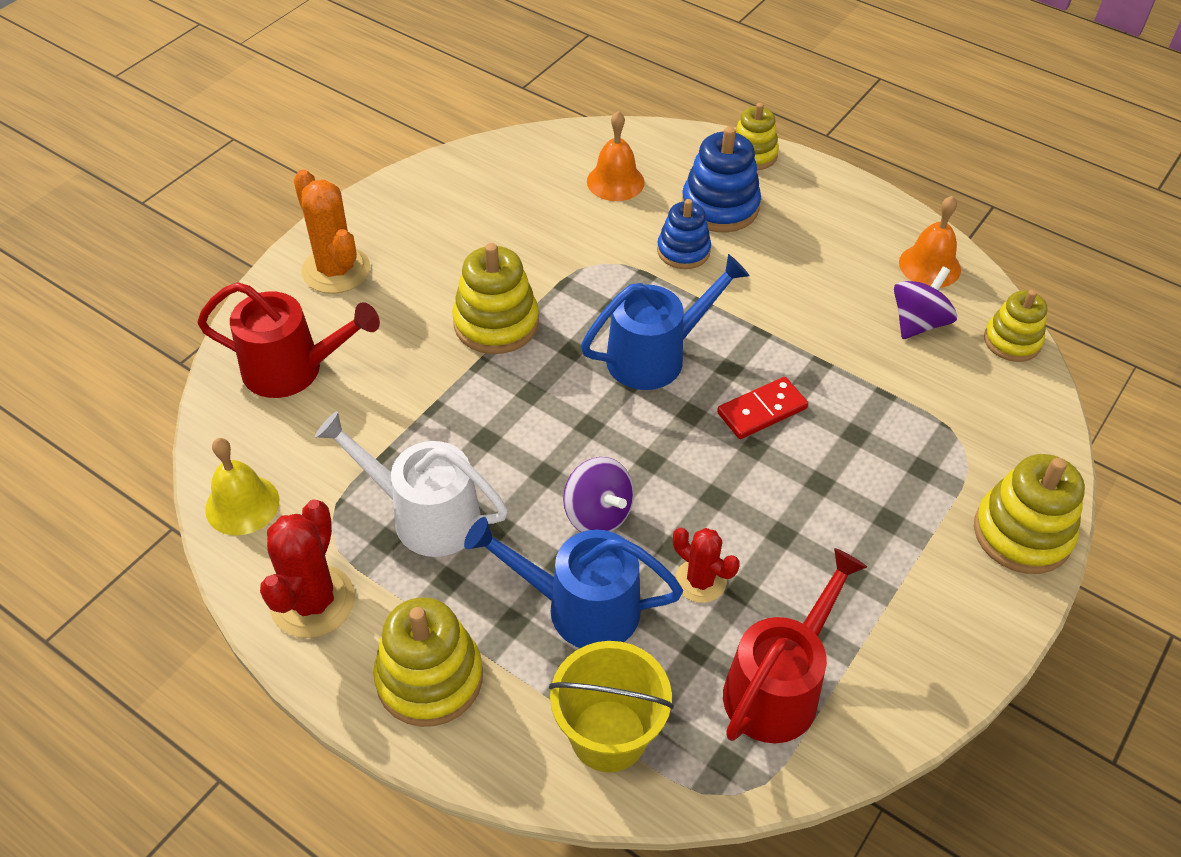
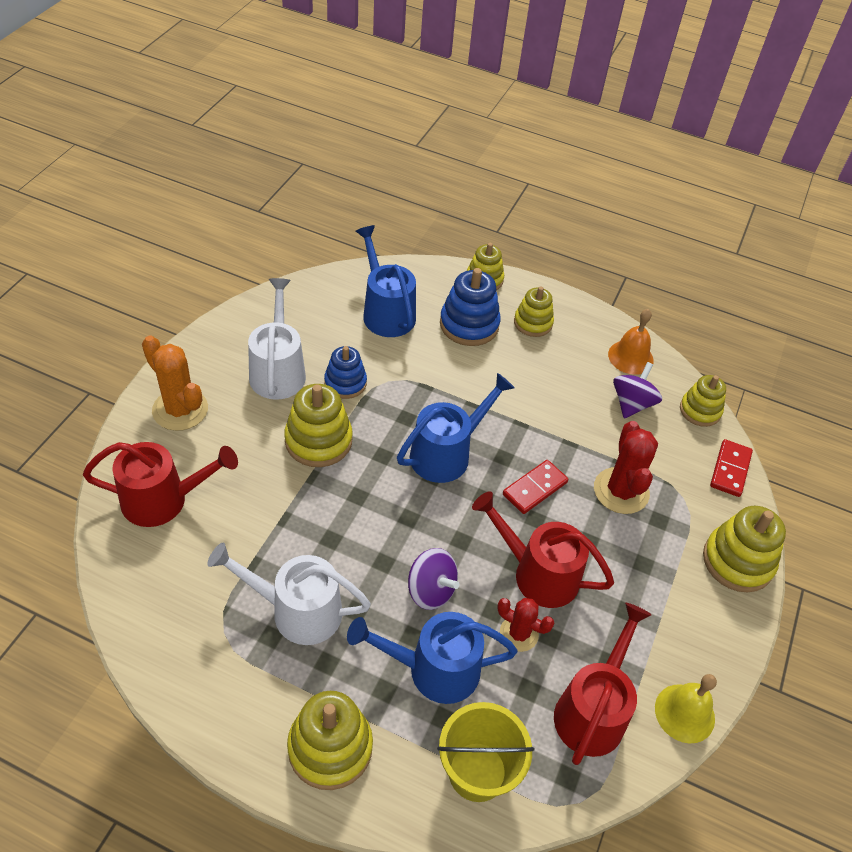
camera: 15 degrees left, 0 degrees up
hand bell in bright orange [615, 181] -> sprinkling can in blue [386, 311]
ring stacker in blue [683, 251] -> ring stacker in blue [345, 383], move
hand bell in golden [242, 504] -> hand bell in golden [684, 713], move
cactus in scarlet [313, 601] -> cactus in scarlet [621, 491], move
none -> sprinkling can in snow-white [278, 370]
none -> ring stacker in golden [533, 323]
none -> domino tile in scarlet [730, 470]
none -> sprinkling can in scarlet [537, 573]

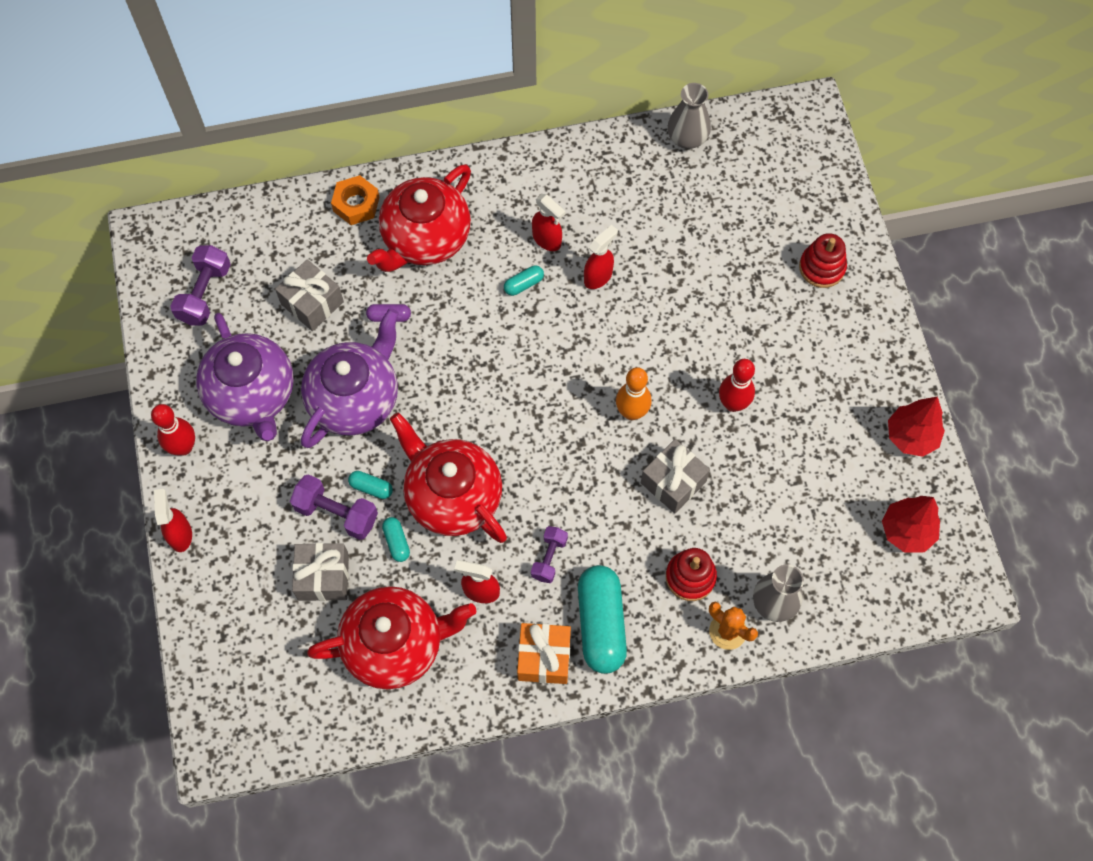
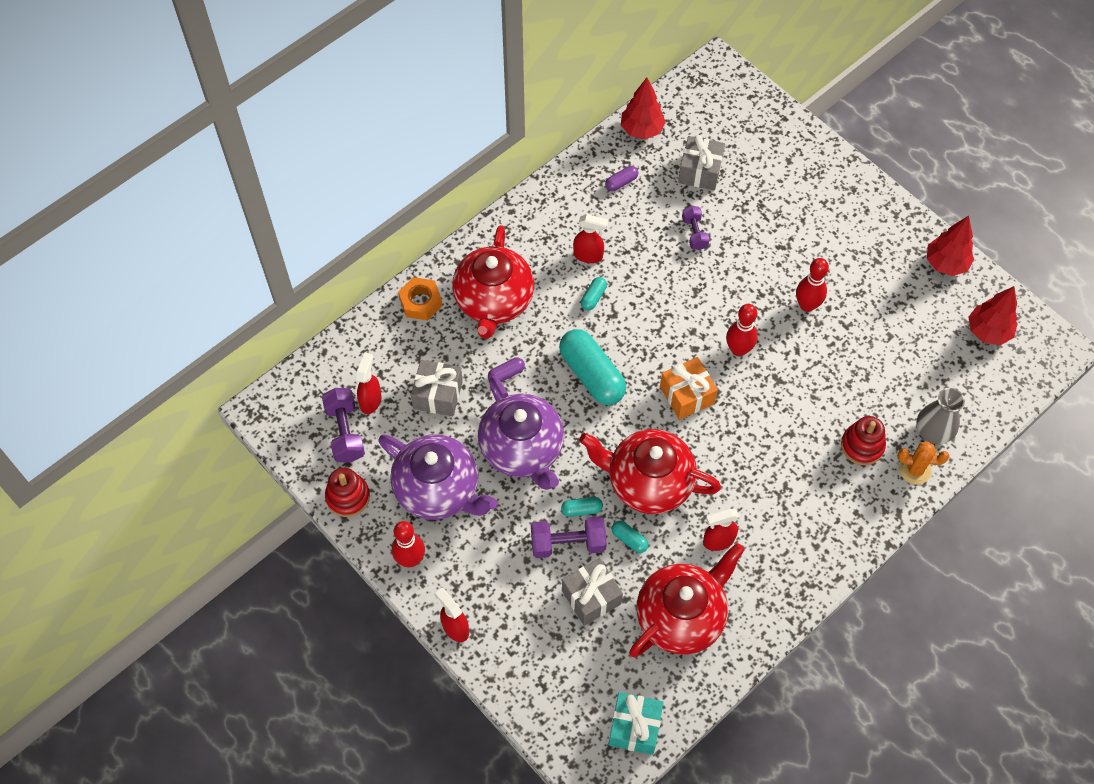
camera: 30 degrees left, 5 degrees down
tall vase in gray [687, 138] -> fir tree in scarlet [641, 129]
spray cleaner in scarlet [598, 276] -> spray cleaner in scarlet [371, 400], move
ring stacker in scarlet [822, 267] -> ring stacker in scarlet [348, 497], move
teapot in purple [355, 399] -> teapot in purple [522, 449], 150 degrees clockwise
tenpin in bright orange [632, 412] -> tenpin in scarlet [738, 349]
gift in gray [673, 482] -> gift in gray [700, 171], move
dumbbell in purple [549, 558] -> dumbbell in purple [694, 233], move
pill in teal [601, 624] -> pill in teal [591, 375], move
gift in bright orange [544, 657] -> gift in bright orange [687, 395], move
none -> pill in purple [621, 182]
none -> gift in teal [635, 727]

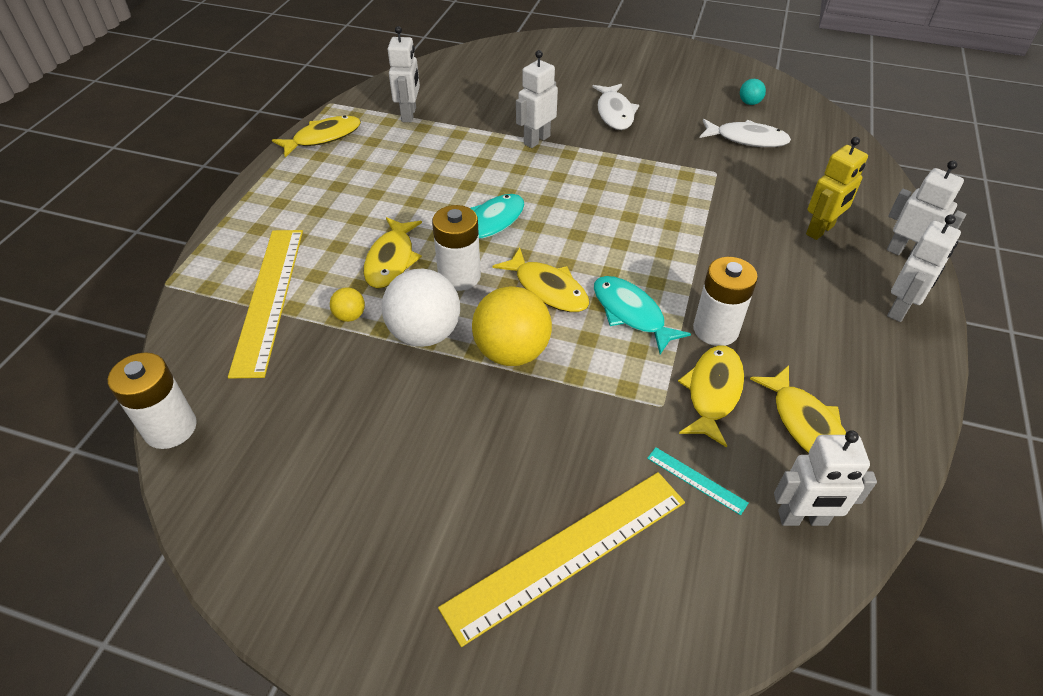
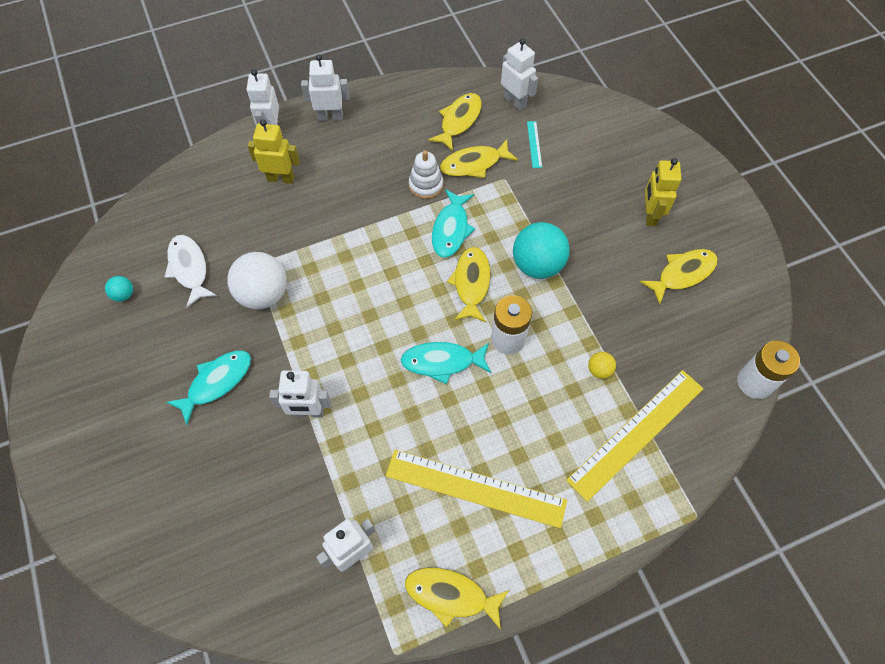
camera: 130 degrees left, 15 degrees up
fish figure in snow-white [614, 113] -> fish figure in teal [216, 382]
fish figure in golden [391, 260] -> fish figure in golden [682, 274], move
power cell in snow-white [715, 330] -> ring stacker in snow-white [426, 185]
play ball in snow-white [425, 334] -> play ball in snow-white [263, 294], move
play ball in golden [512, 352] -> play ball in teal [537, 265]
ruler in golden [567, 552] -> ruler in golden [475, 488], move
none -> toy robot in golden [650, 215]

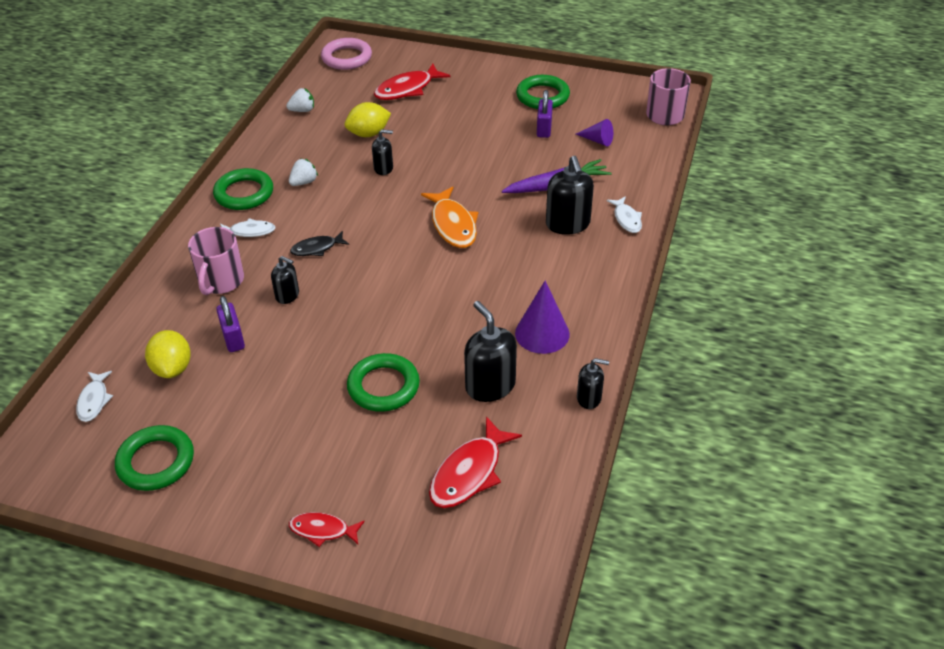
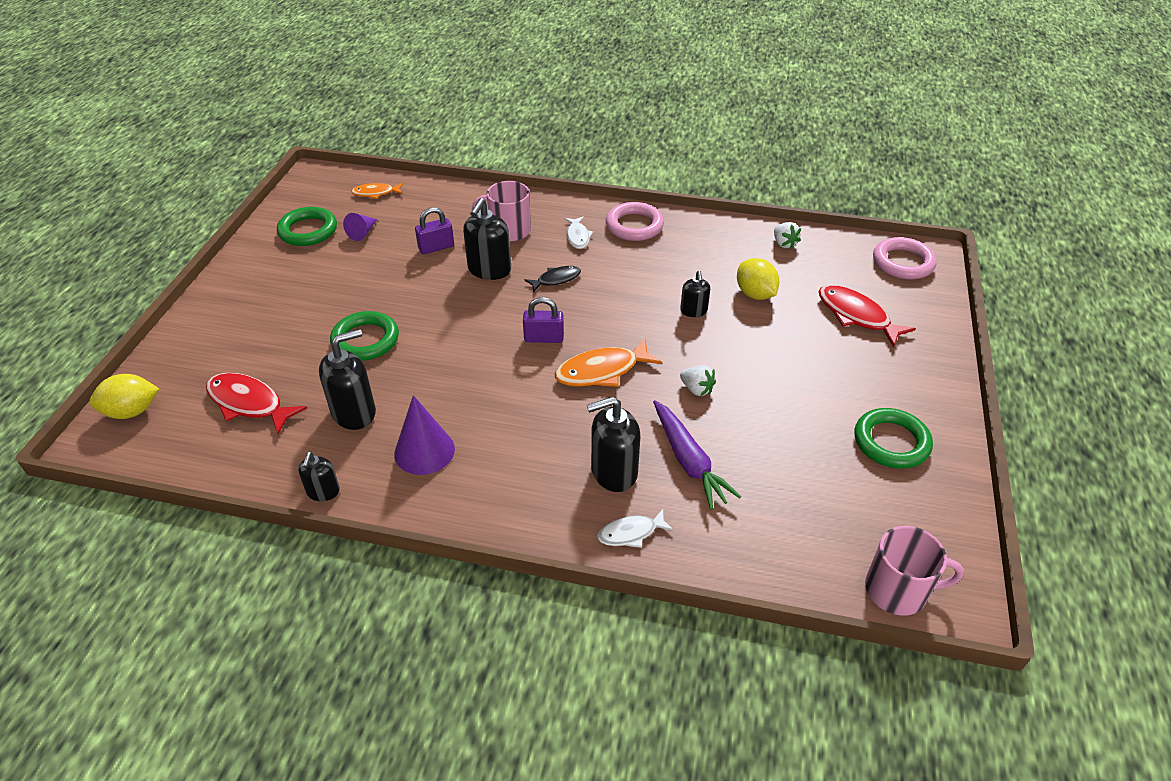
camera: 85 degrees right, 0 degrees up
padlock in purple [544, 129] -> padlock in purple [544, 338], move
cone in purple [597, 140] -> cone in purple [362, 232], move
strawberry in snow-white [304, 182] -> strawberry in snow-white [696, 389], move
torus in emerald [244, 193] -> torus in rosy [634, 226]
fish figure in black [317, 248] -> fish figure in black [556, 279], 90 degrees clockwise
soap pump in black [287, 295] -> soap pump in black [489, 270], x1.73
toy lemon in golden [172, 368] -> toy lemon in golden [132, 411], move
fish figure in snow-white [94, 400] -> fish figure in bright orange [376, 193]
fish figure in scarlet [323, 530] -> none

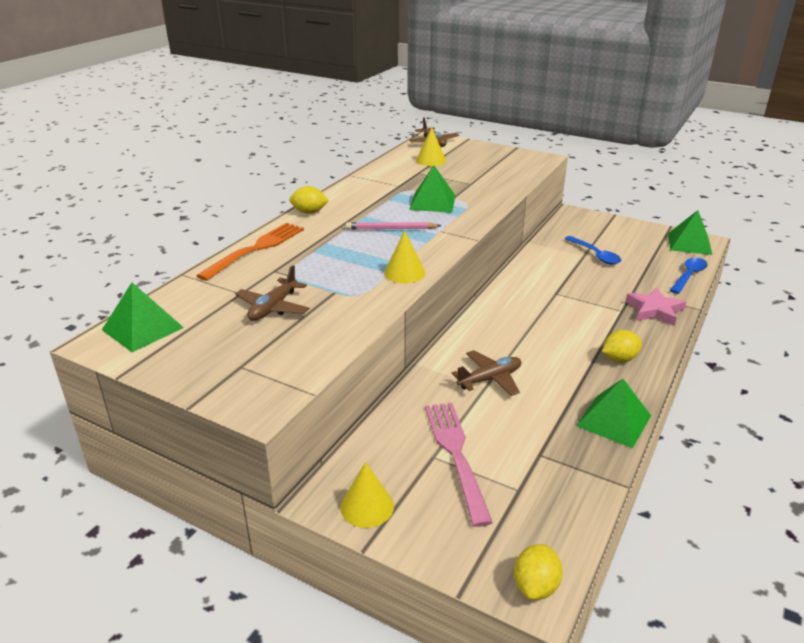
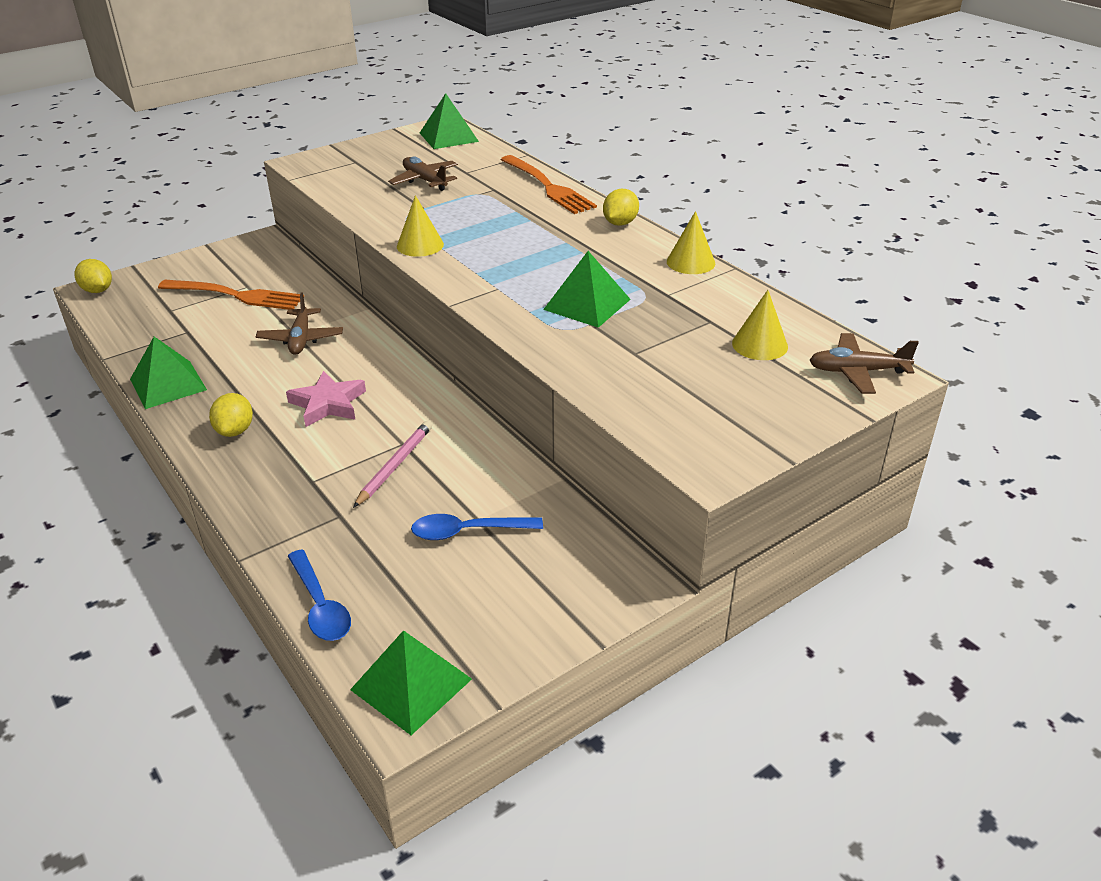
camera: 115 degrees right, 5 degrees up
wooden pencil in rosy [391, 229] -> wooden pencil in rosy [395, 465], move
star shape in rosy [655, 310] -> star shape in rosy [328, 404], move
fork in rosy [456, 455] -> fork in bright orange [236, 295]
cone in golden [367, 506] -> cone in golden [690, 262], move

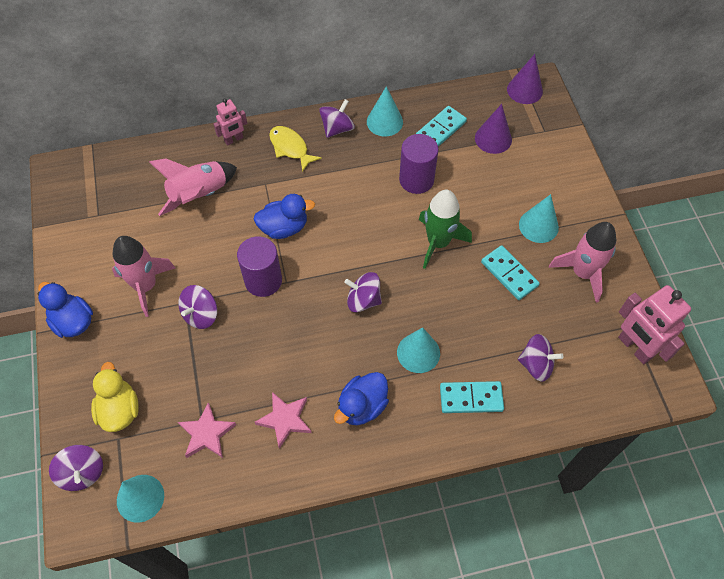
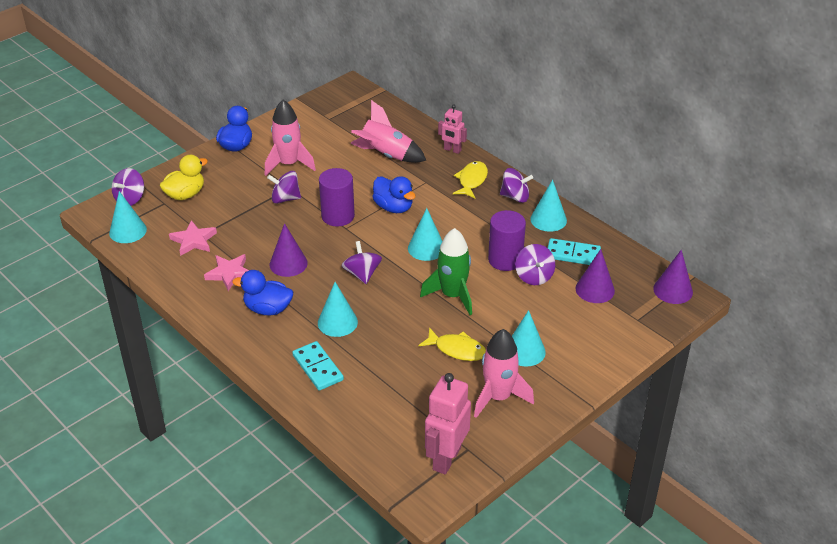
camera: 60 degrees right, 20 degrees down
domino tile in teal [509, 274] -> fish figure in golden [457, 349]
toy top in purple [536, 364] -> toy top in purple [534, 276], move
none -> cone in teal [426, 248]
none -> cone in purple [288, 263]

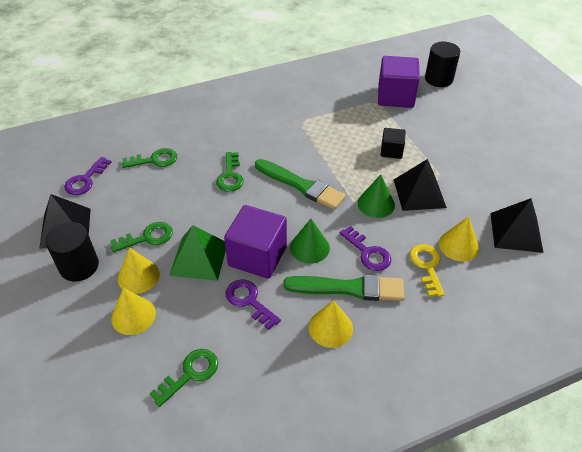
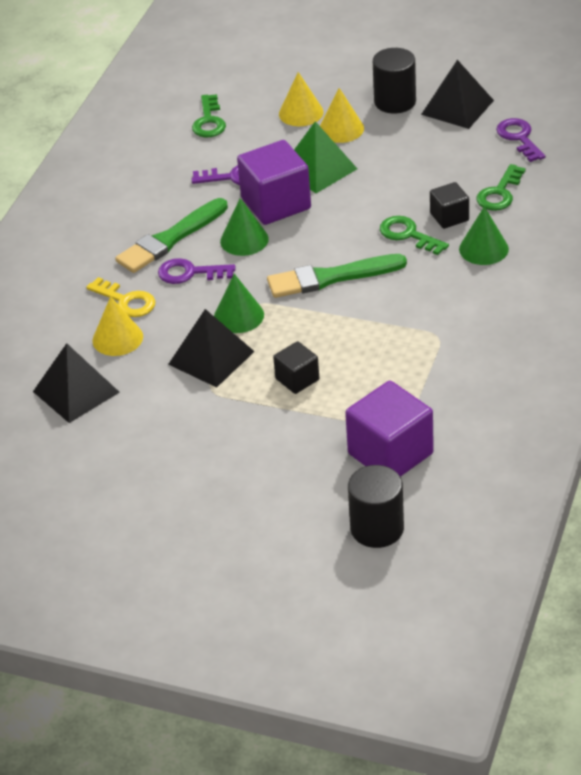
camera: 135 degrees right, 5 degrees down
key in emerald [148, 237] -> none
cone in golden [330, 328] -> none
none -> solid cube in black [449, 217]
none -> cone in emerald [483, 249]

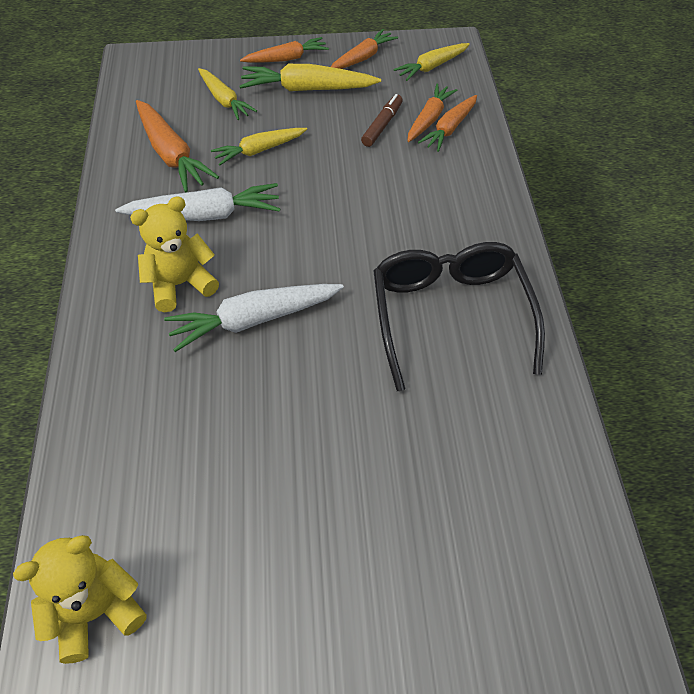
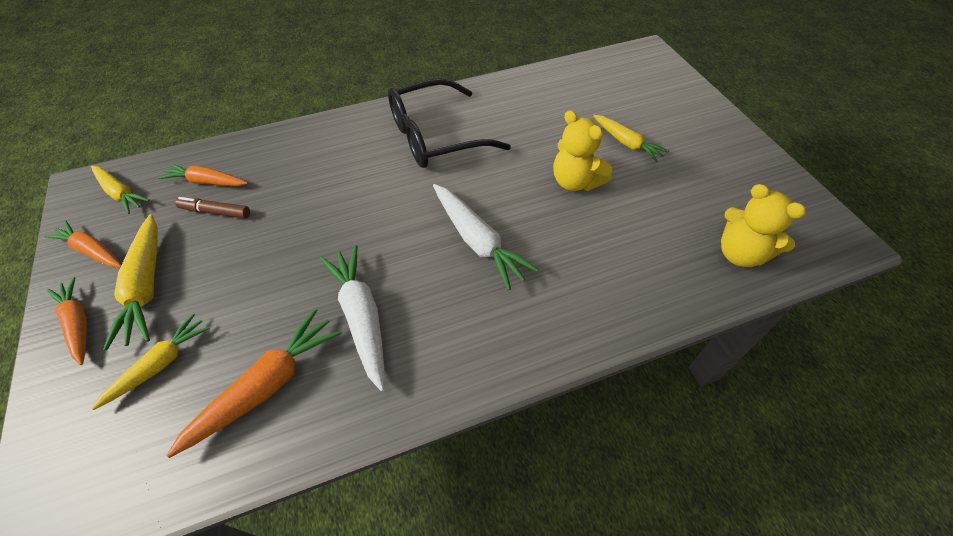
camera: 105 degrees left, 0 degrees up
toy carrot in bright orange [449, 129] -> none
toy carrot in golden [259, 150] -> toy carrot in golden [626, 143], move
stuffed bear in golden [180, 284] -> stuffed bear in golden [575, 182], move

